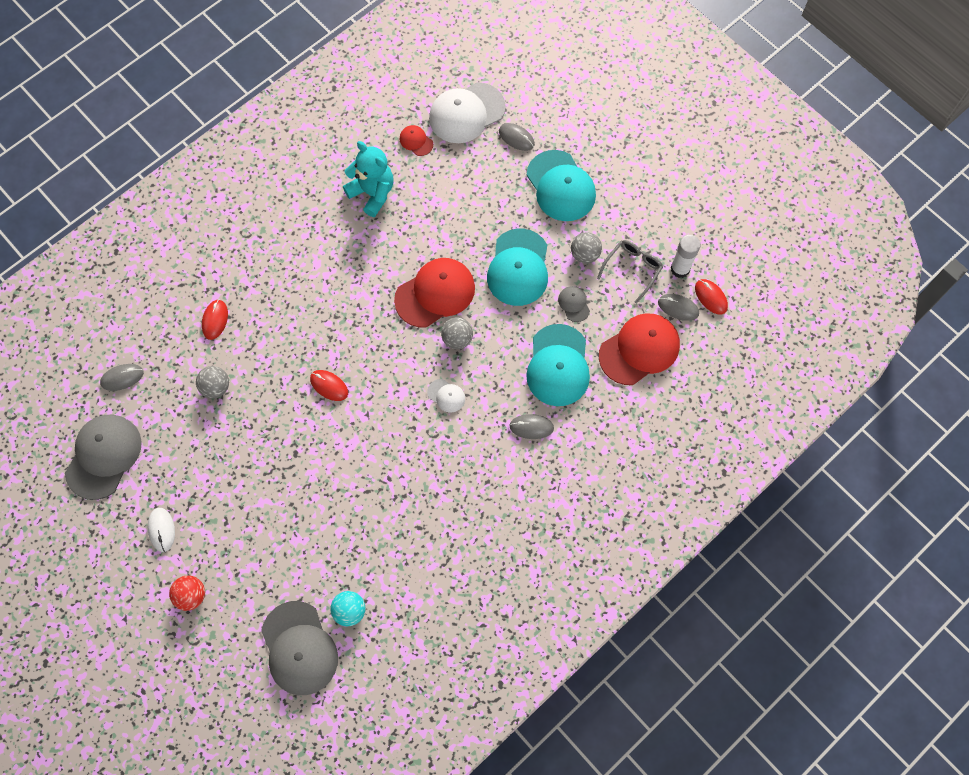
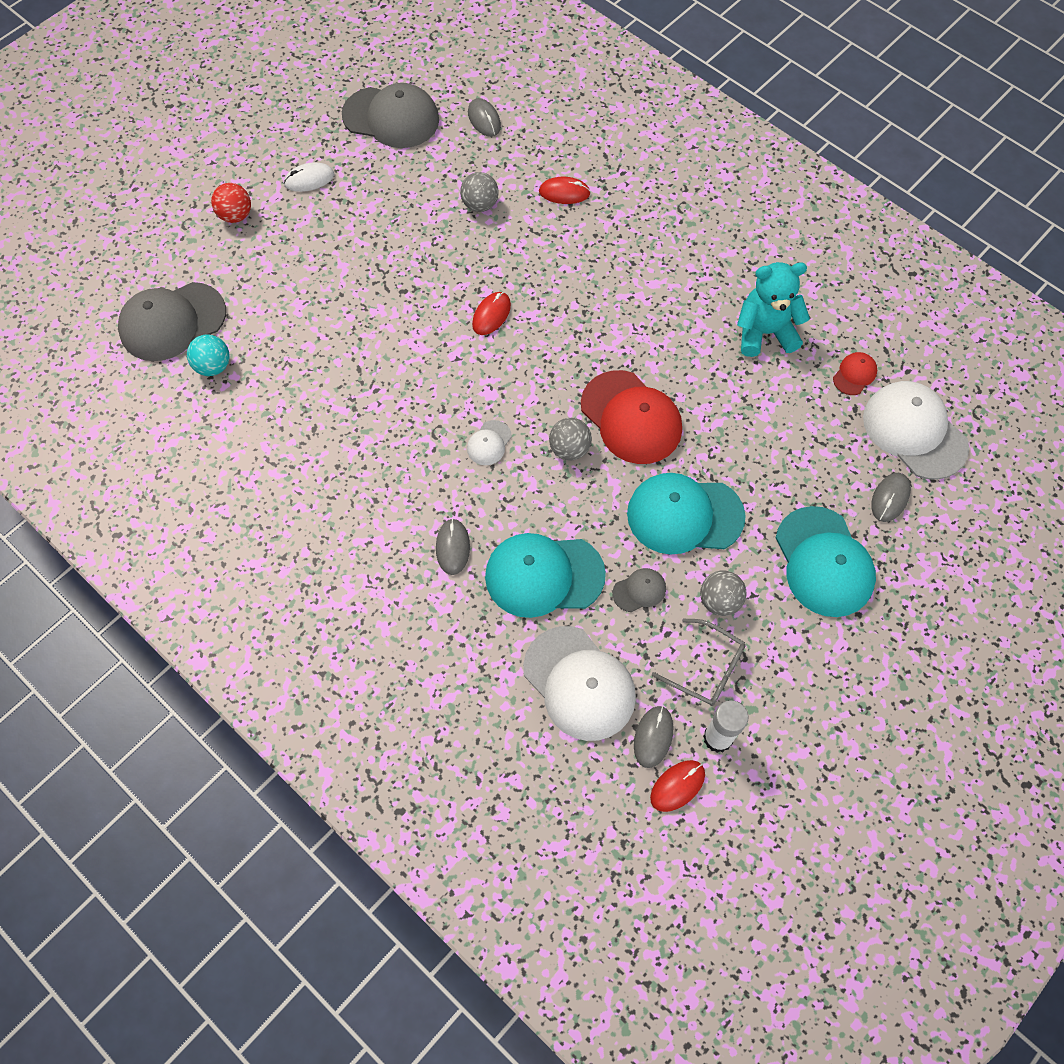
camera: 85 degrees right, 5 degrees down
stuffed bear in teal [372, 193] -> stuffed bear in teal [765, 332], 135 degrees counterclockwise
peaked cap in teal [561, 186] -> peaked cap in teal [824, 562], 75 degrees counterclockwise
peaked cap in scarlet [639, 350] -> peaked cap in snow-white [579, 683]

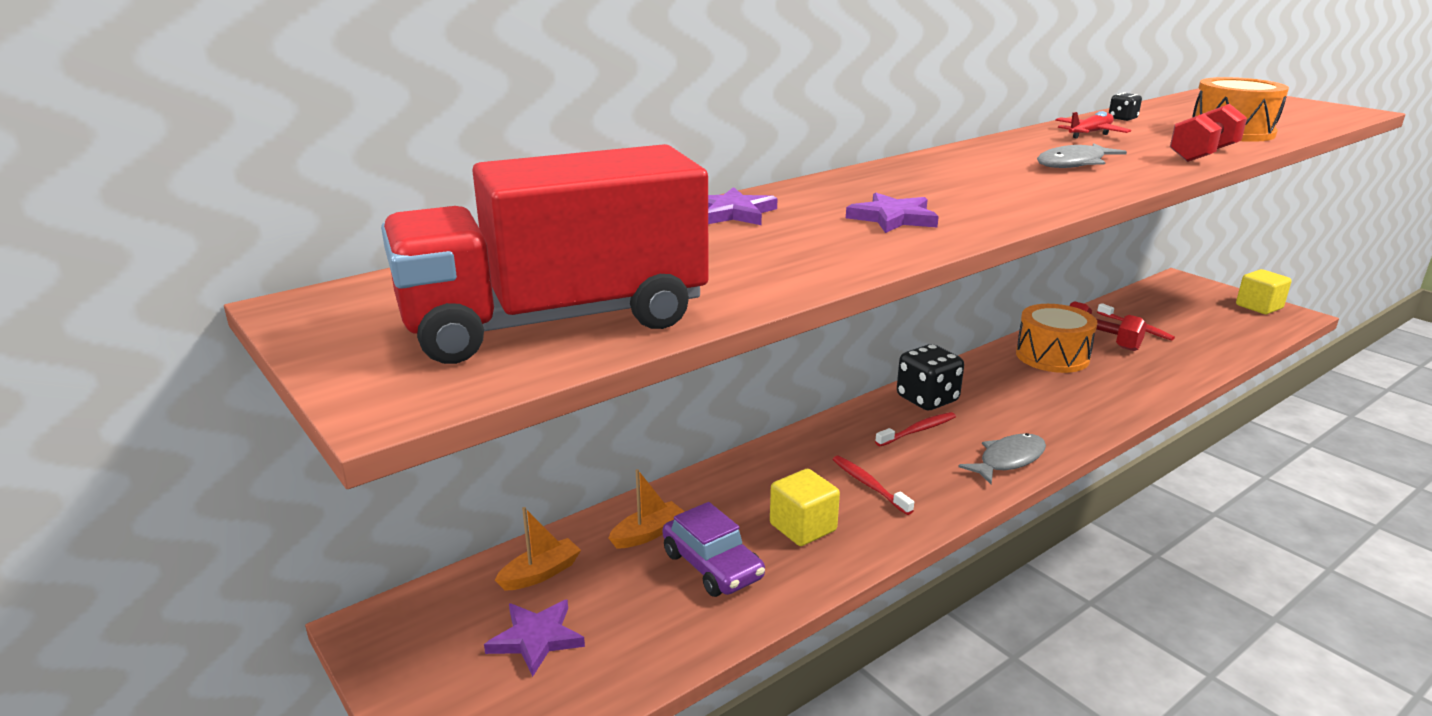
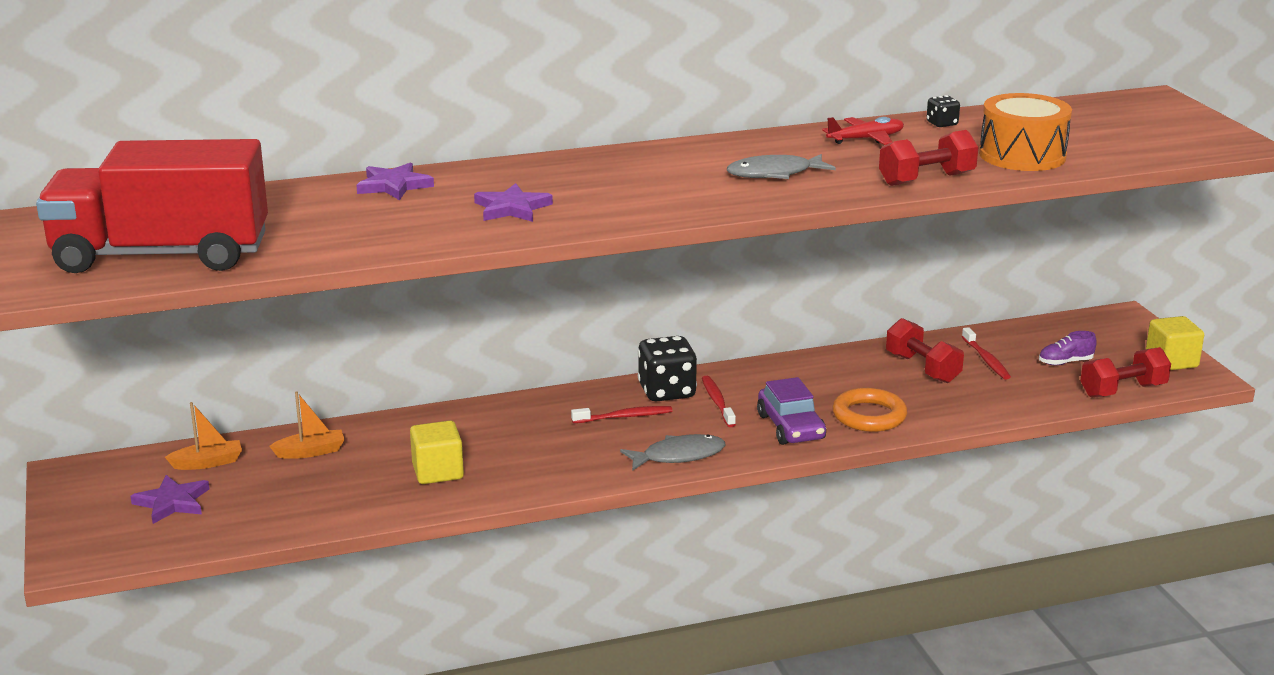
camera: 20 degrees right, 0 degrees up
snare drum in bright orange [1052, 356] -> none
toothbrush in scarlet [869, 485] -> toothbrush in scarlet [717, 402], move
toy car in purple [712, 566] -> toy car in purple [790, 427], move
none -> shoe in purple [1065, 362]
none -> dumbbell in scarlet [1123, 390]
none -> torus in bright orange [869, 416]

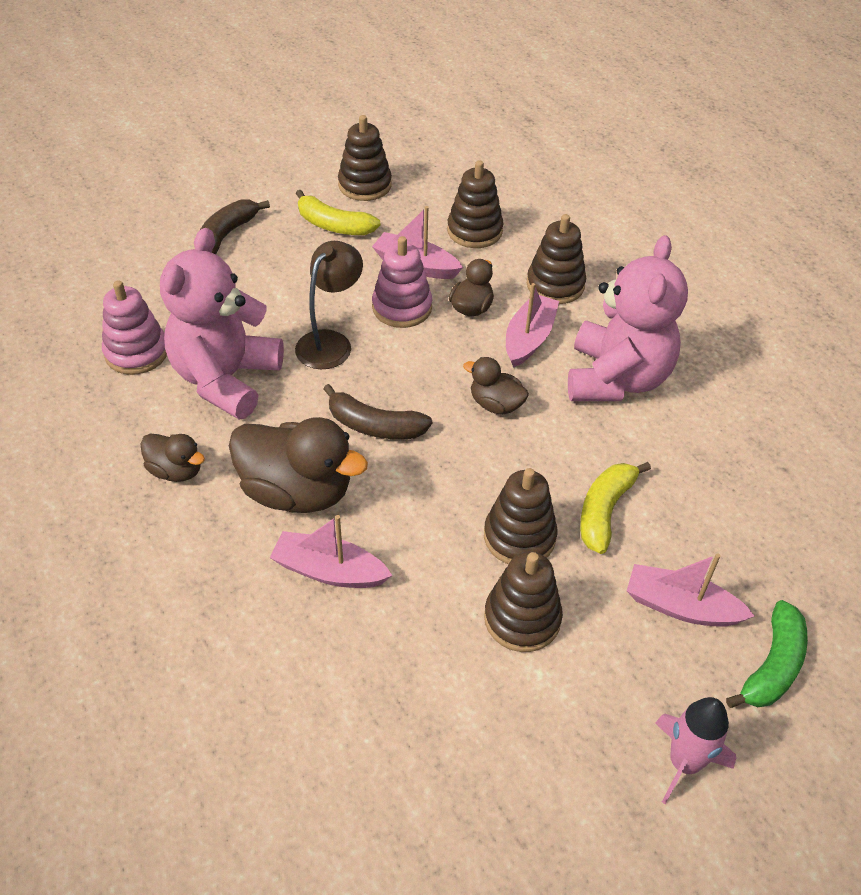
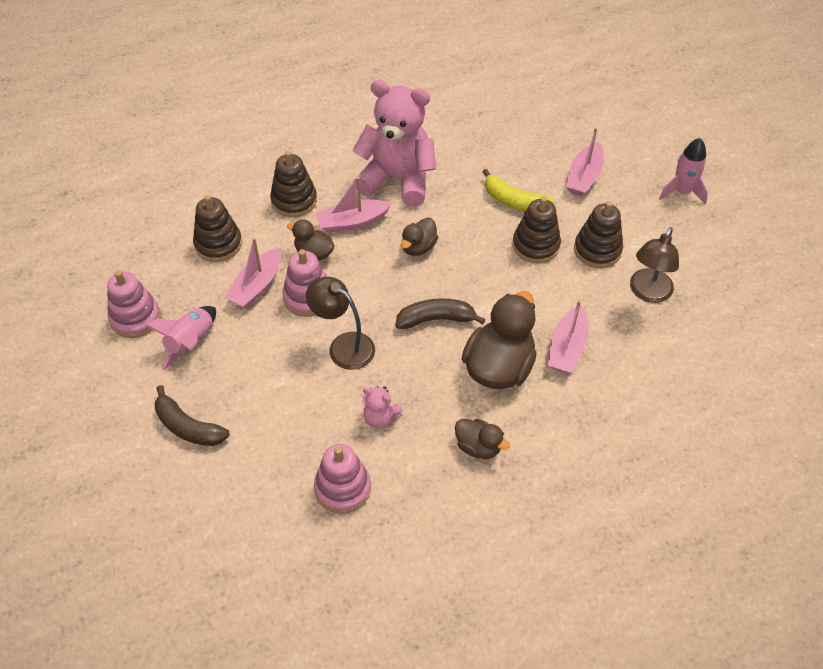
camera: 85 degrees left, 5 degrees up
ring stacker in brown [365, 185] -> ring stacker in rosy [135, 318]
toy banana in golden [333, 225] -> toy rocket in rosy [191, 342]
stuffed bear in rosy [226, 379] -> stuffed bear in rosy [380, 418], x0.43
toy boat in rosy [529, 338] -> toy boat in rosy [352, 222], 45 degrees counterclockwise
toy banana in brown [374, 426] -> toy banana in brown [436, 319], 120 degrees counterclockwise
duck in brown [176, 471] -> duck in brown [478, 447], 90 degrees clockwise
toy banana in emerald [772, 666] -> none
none -> lamp in brown [648, 293]

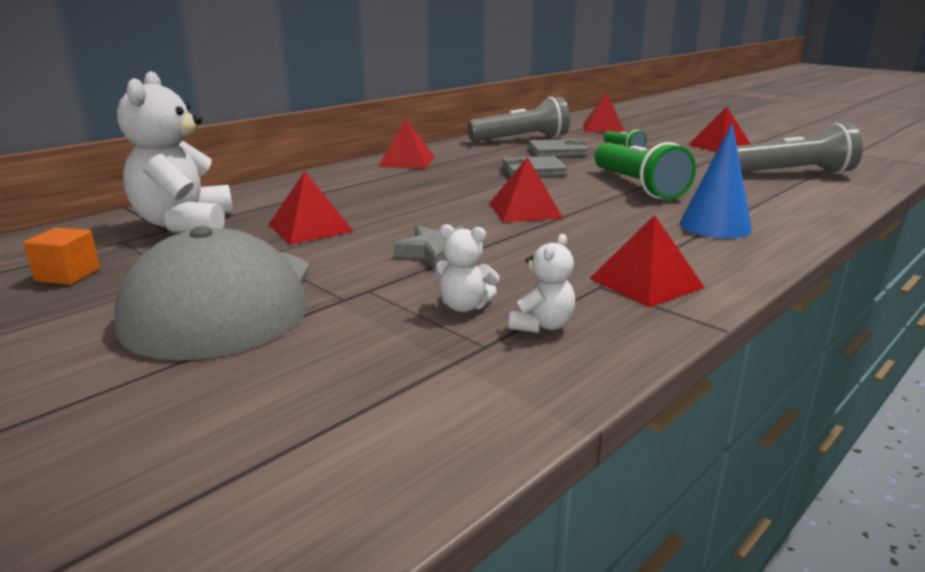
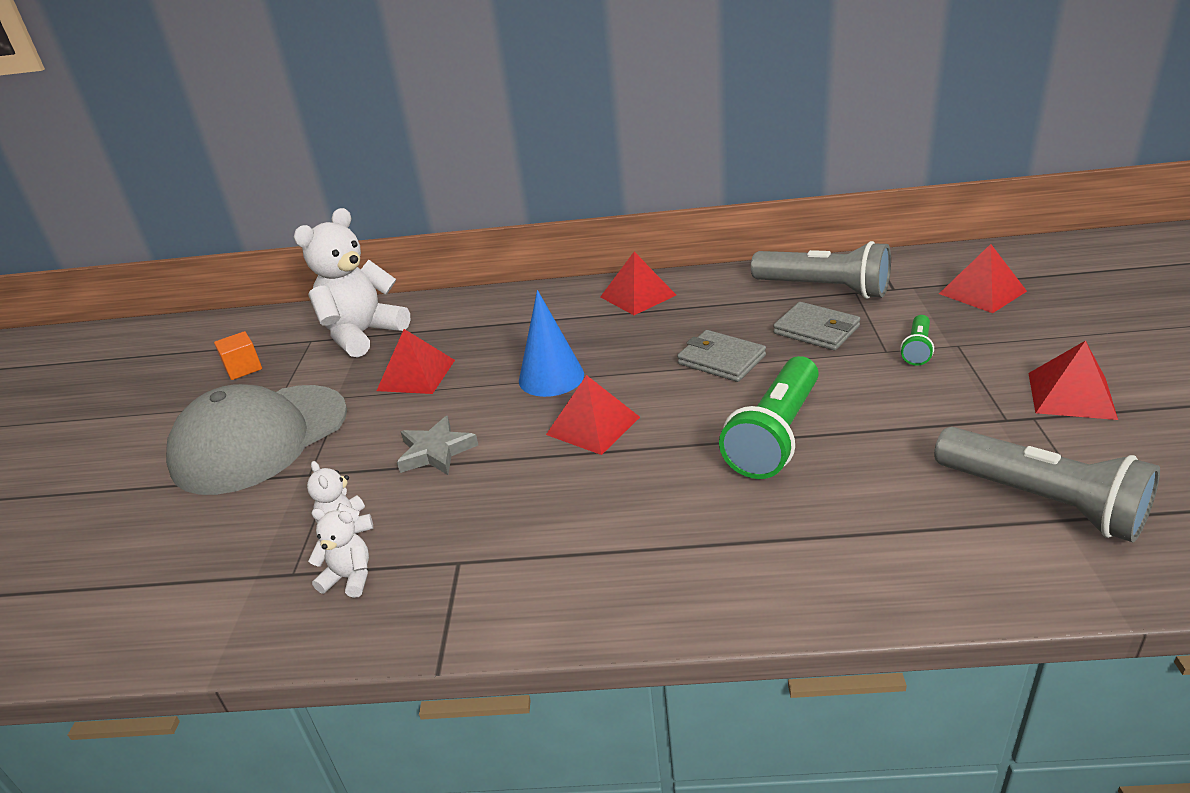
camera: 50 degrees right, 10 degrees up
cone in blue [715, 226] -> cone in blue [551, 377], move
pyramid shape in scarlet [646, 283] -> none
stuffed bear in snow-white [542, 325] -> stuffed bear in snow-white [349, 578], 150 degrees counterclockwise

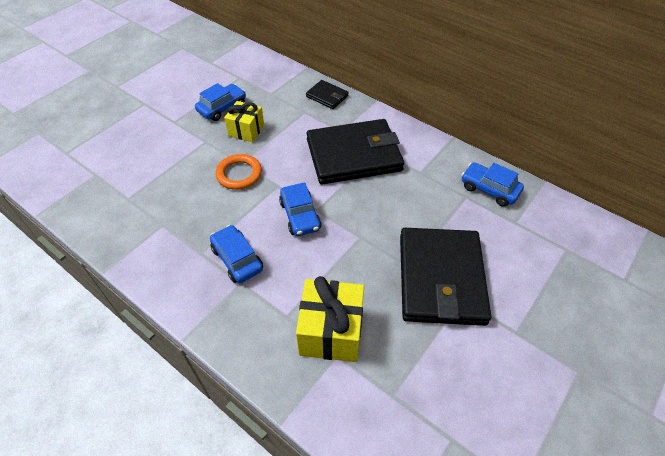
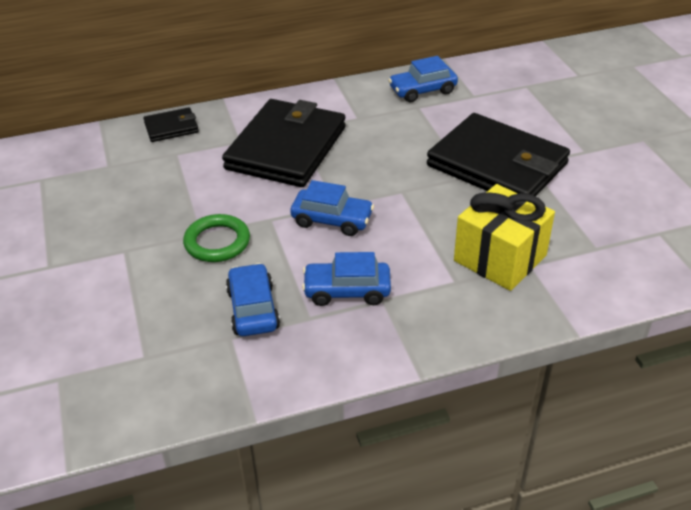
camera: 55 degrees left, 10 degrees down
toy car in blue [222, 108] -> toy car in blue [253, 309], move
gift in golden [246, 130] -> none
torus in bright orange [239, 174] -> torus in emerald [217, 242]

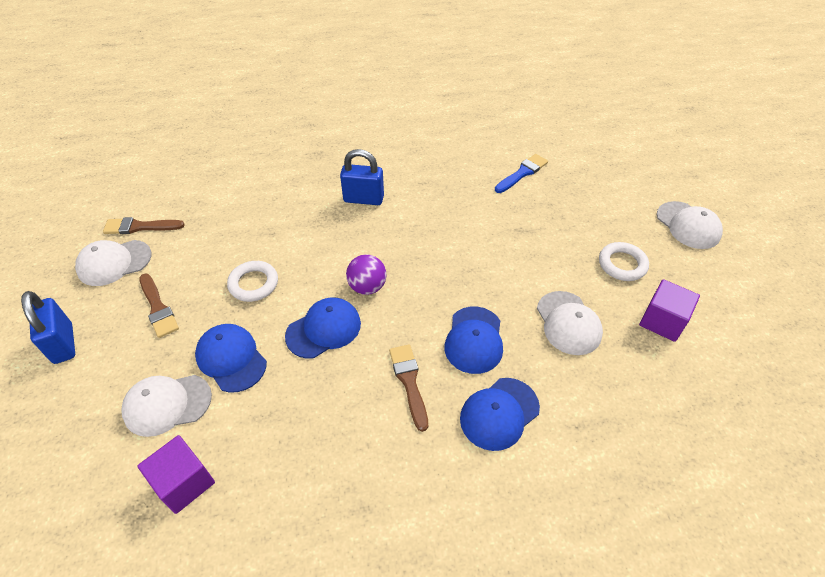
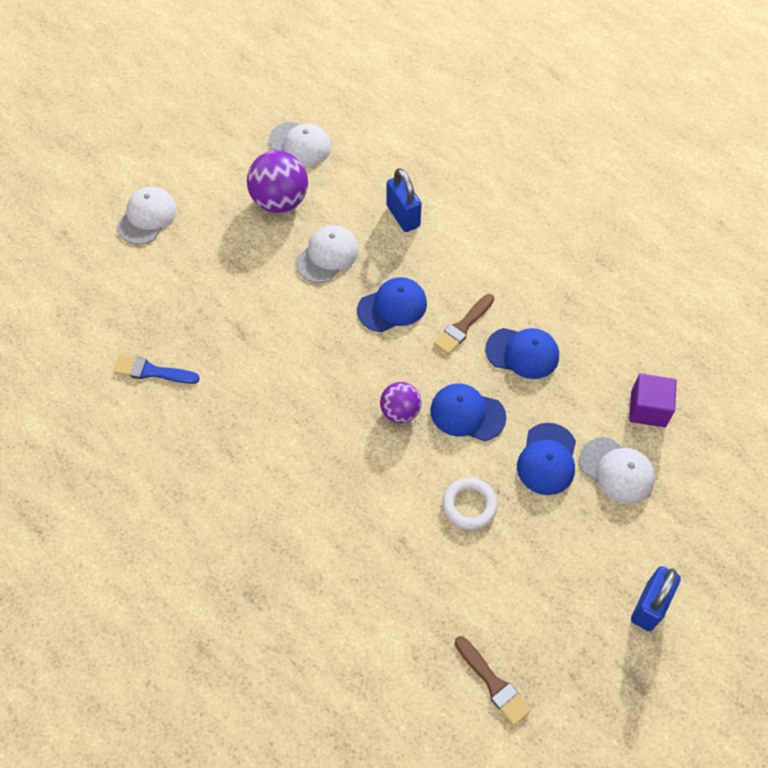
camera: 125 degrees left, 10 degrees up
padlock in blue [363, 199] -> padlock in blue [403, 216], move
peaked cap in snow-white [114, 263] -> peaked cap in snow-white [300, 144], move
torus in snow-white [622, 264] -> none
paintbrush in brown [158, 308] -> none
solid cube in purple [662, 321] -> play ball in purple [280, 201]
peaked cap in blue [499, 413] -> peaked cap in blue [522, 353], move

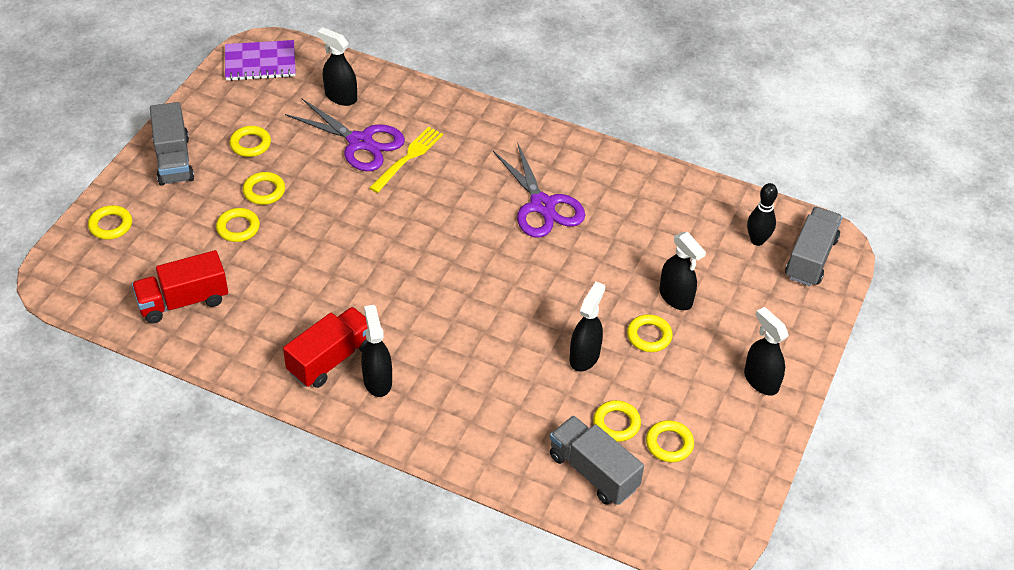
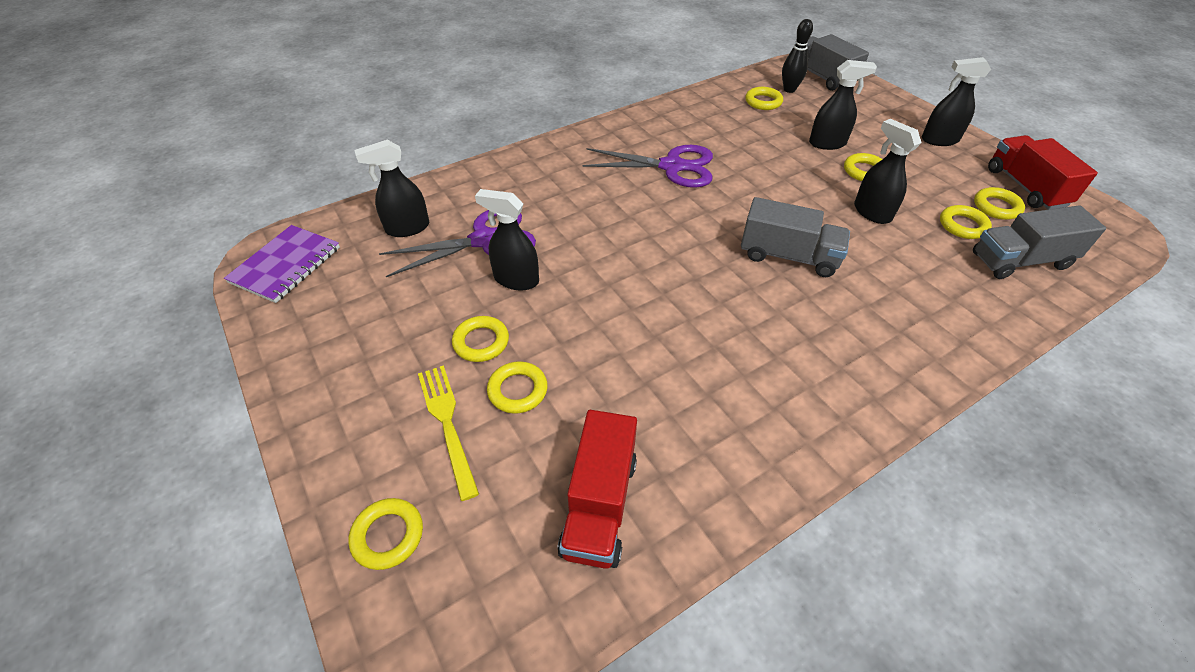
camera: 55 degrees left, 0 degrees up
truck in gray [174, 160] -> truck in gray [788, 256], move
torus in golden [250, 144] -> torus in golden [763, 102], move
fork in golden [408, 157] -> fork in golden [447, 423], move
spray cleaner in black [377, 380] -> spray cleaner in black [516, 280], move
truck in scarlet [331, 359] -> truck in scarlet [1025, 187], move

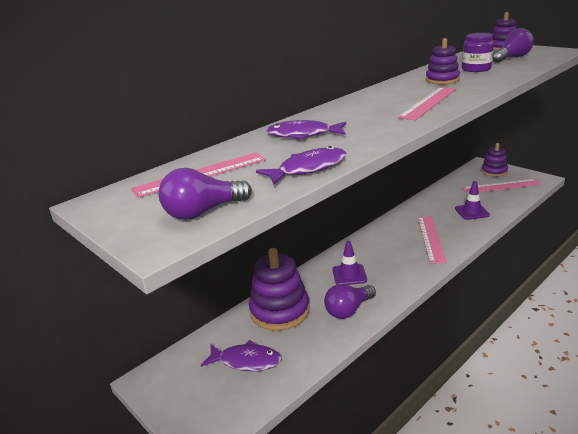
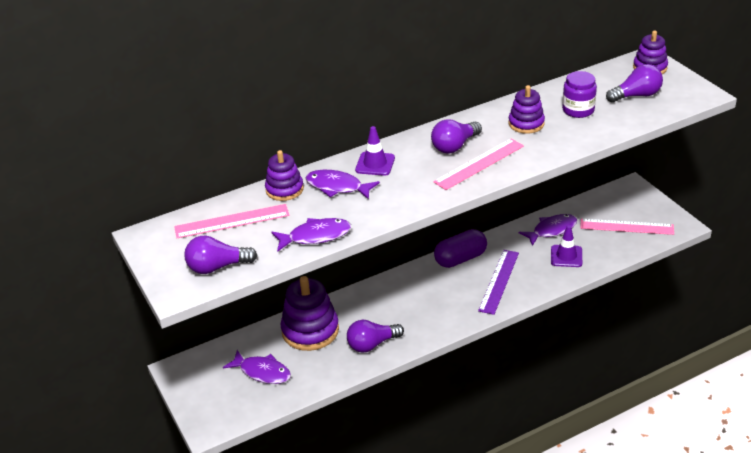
camera: 15 degrees right, 10 degrees up
ring stacker in purple [494, 171] -> ring stacker in purple [284, 189], move
ruler in rosy [431, 238] -> ruler in purple [499, 281]
traffic cone in purple [349, 275] -> traffic cone in purple [375, 164], move
none -> light bulb in purple [454, 146]
none -> fish figure in purple [551, 230]
none -> pill in purple [460, 259]

